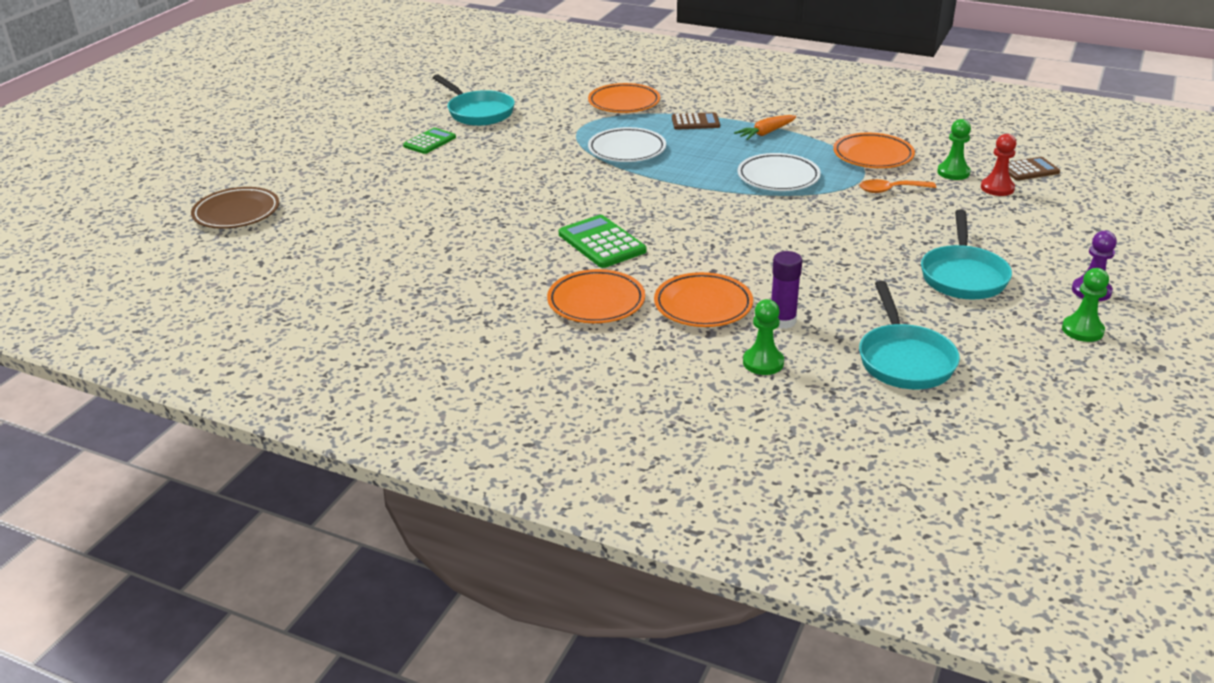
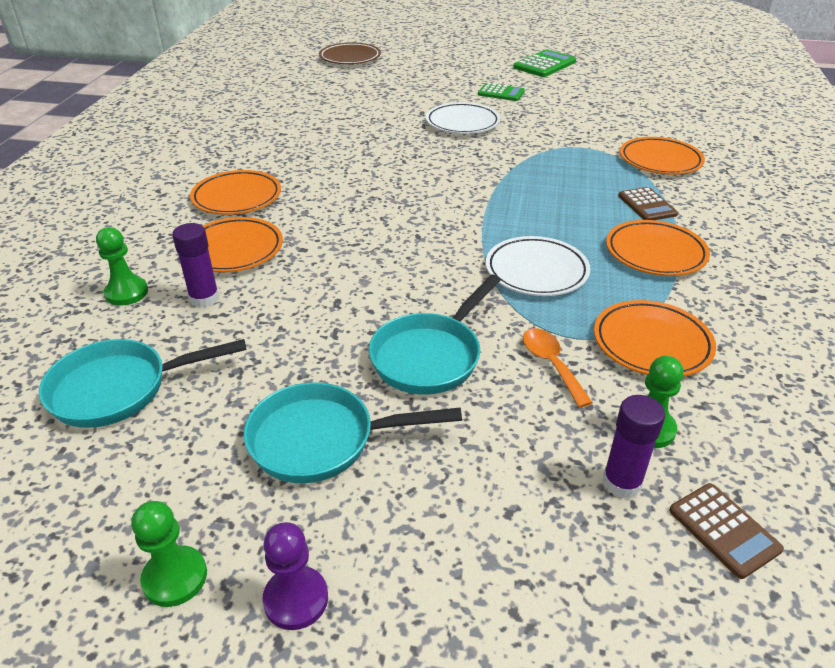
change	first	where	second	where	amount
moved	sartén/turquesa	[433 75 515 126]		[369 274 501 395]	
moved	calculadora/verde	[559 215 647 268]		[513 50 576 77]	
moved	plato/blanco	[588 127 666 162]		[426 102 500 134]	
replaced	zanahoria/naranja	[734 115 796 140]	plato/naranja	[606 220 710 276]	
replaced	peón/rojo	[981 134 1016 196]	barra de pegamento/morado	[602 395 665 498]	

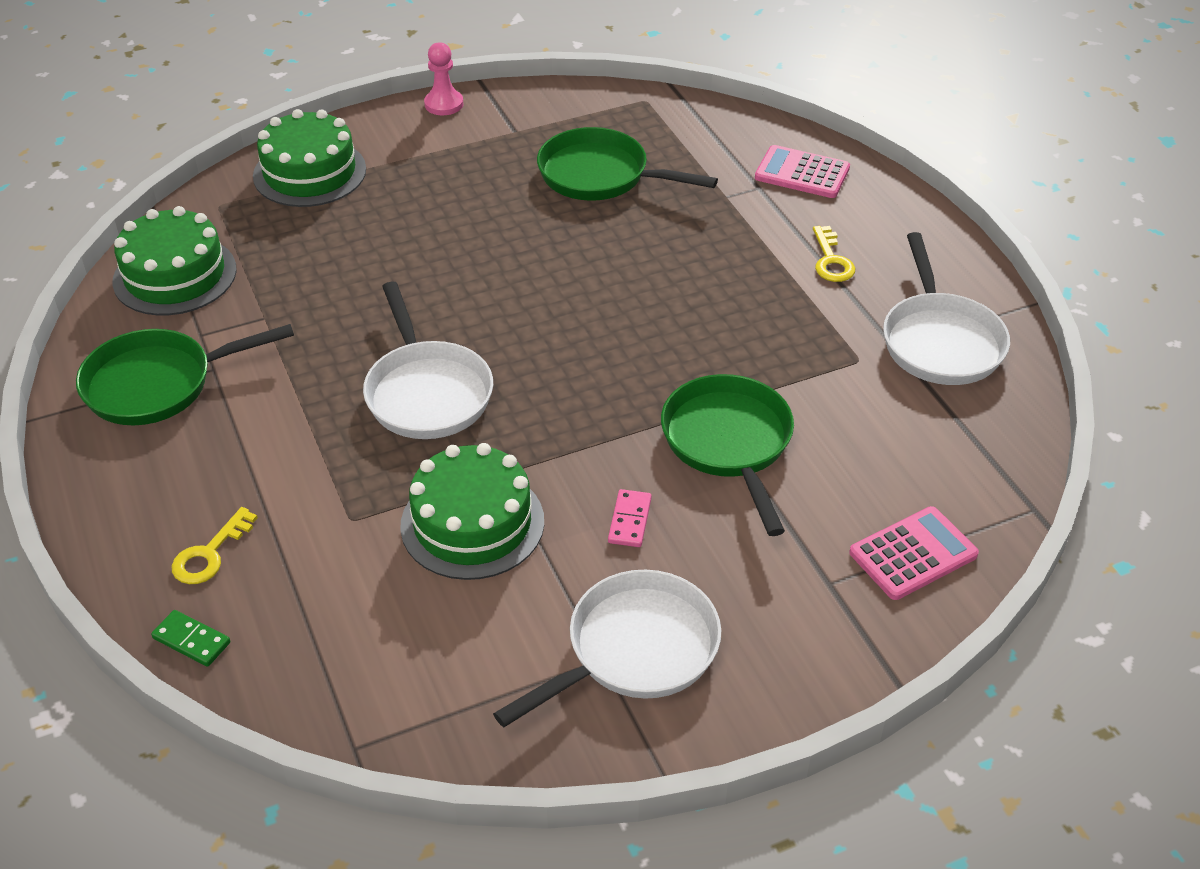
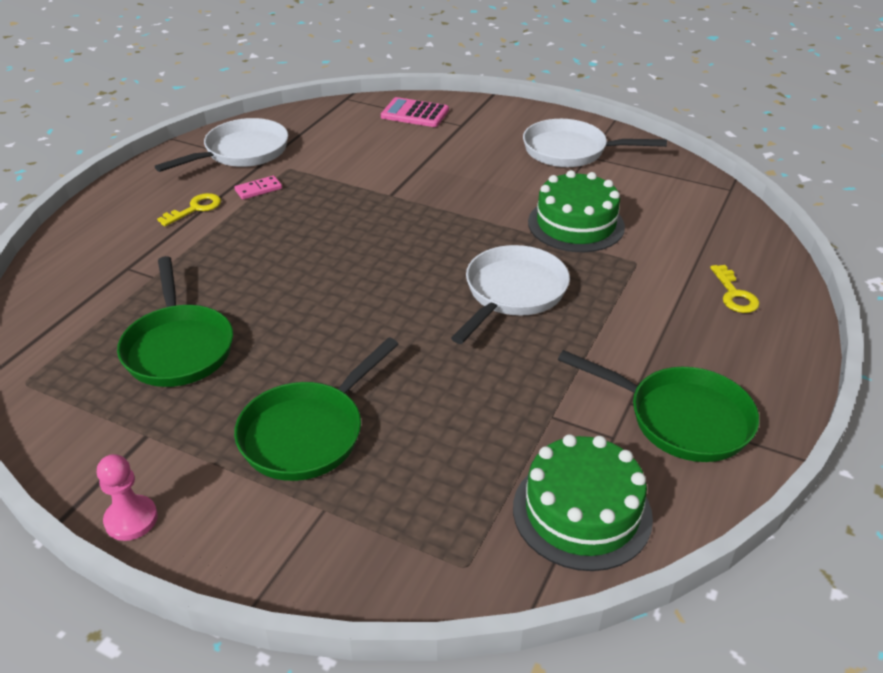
change	first	where	second	where	amount
removed	ficha de dominó/verde	[151 610 230 667]			
turned	llave/amarillo	[172 507 258 584]		[710 265 760 313]	90 degrees clockwise
removed	tarta/verde	[253 109 366 207]			
moved	ficha de dominó/rosa	[608 489 652 547]		[235 176 282 200]	
moved	sartén/verde	[661 374 794 536]		[234 337 399 481]	
removed	calculadora/rosa	[755 145 850 198]			

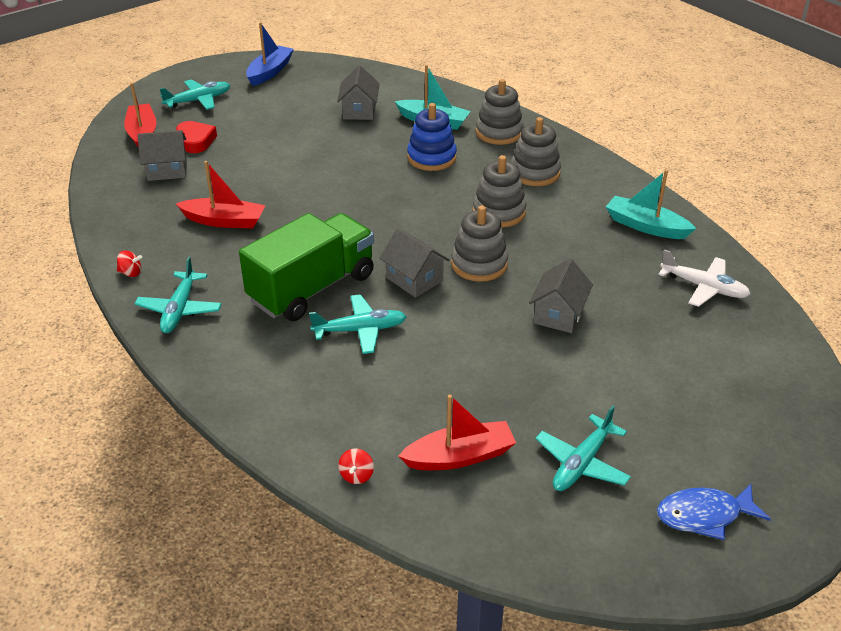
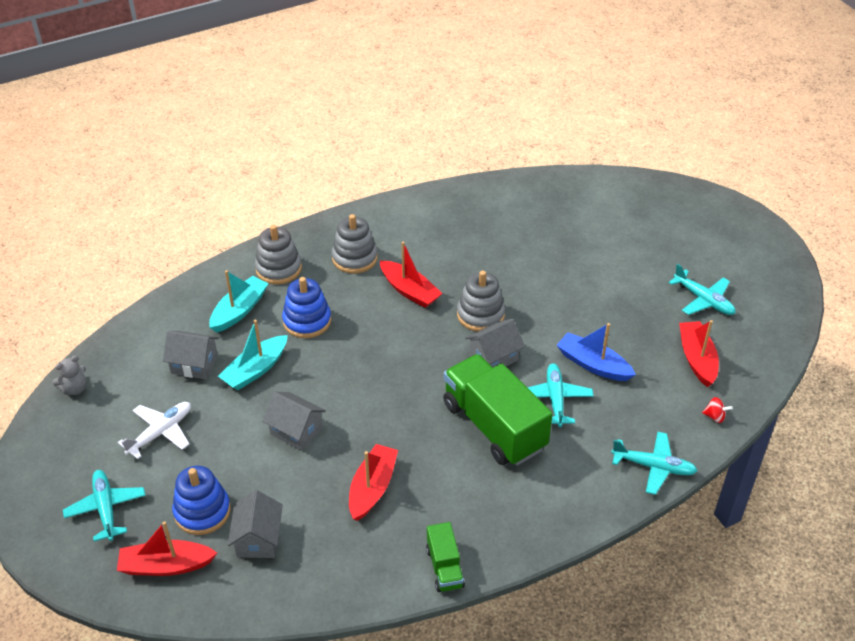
change	first	where	second	where	amount
replaced	peonza/rojo	[117 250 142 277]	camión/verde	[426 522 465 592]	
moved	avión/turquesa	[134 257 222 333]		[611 432 698 495]	
replaced	corazón/rojo	[176 121 217 153]	juguete apilable/azul	[172 466 231 535]	
moved	barco/azul	[246 22 294 86]		[557 323 636 381]	
replaced	juguete apilable/gris	[473 155 526 228]	barco/rojo	[380 241 442 308]	
moved	casa/gris	[529 259 593 333]		[262 392 326 451]	
moved	barco/turquesa	[606 170 696 239]		[218 320 288 390]	
removed	pez/azul	[657 484 771 540]			
moved	avión/blanco	[658 250 750 307]		[118 402 191 459]	
added			osito/gris	[53 355 86 395]	

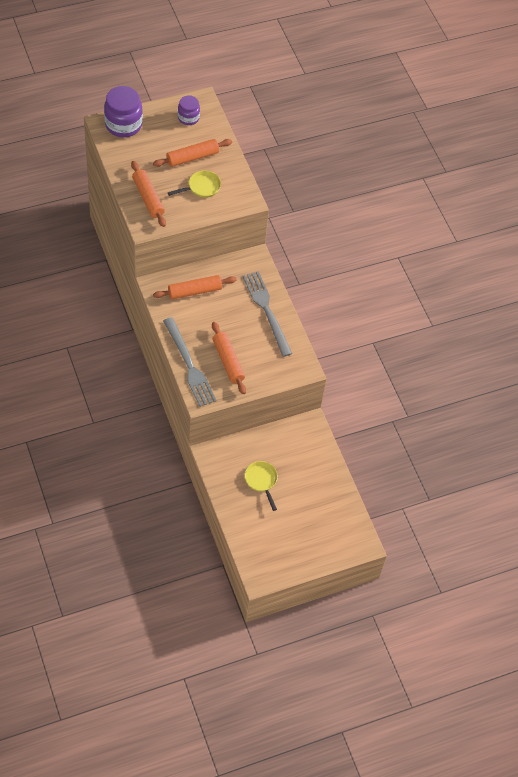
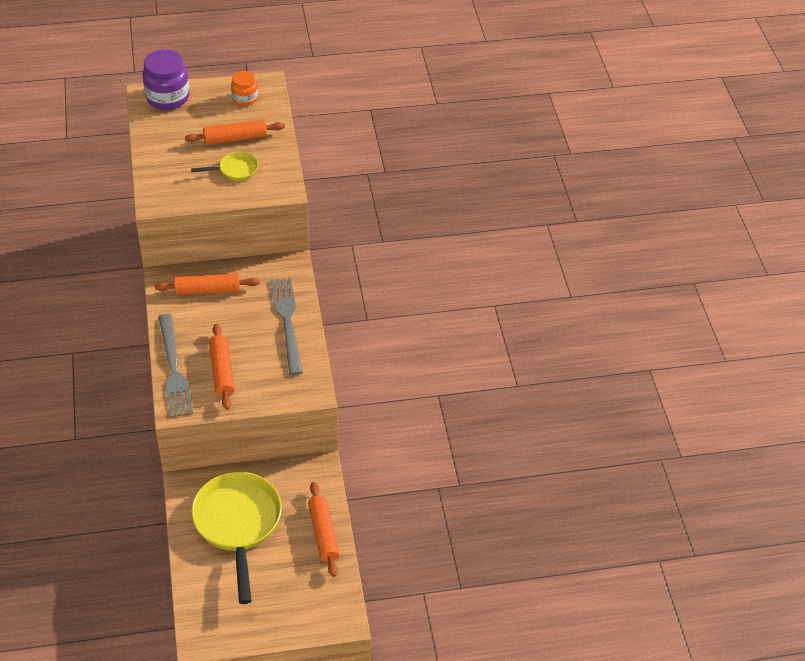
change	first	where	second	where	amount
moved	rodillo/naranja	[131 161 166 227]		[308 482 339 577]	
recoloured	tarro/morado	[178 95 200 125]	tarro/naranja	[231 71 258 106]	
resized	sartén/amarillo	[245 461 278 511]		[191 472 282 604]	x2.14

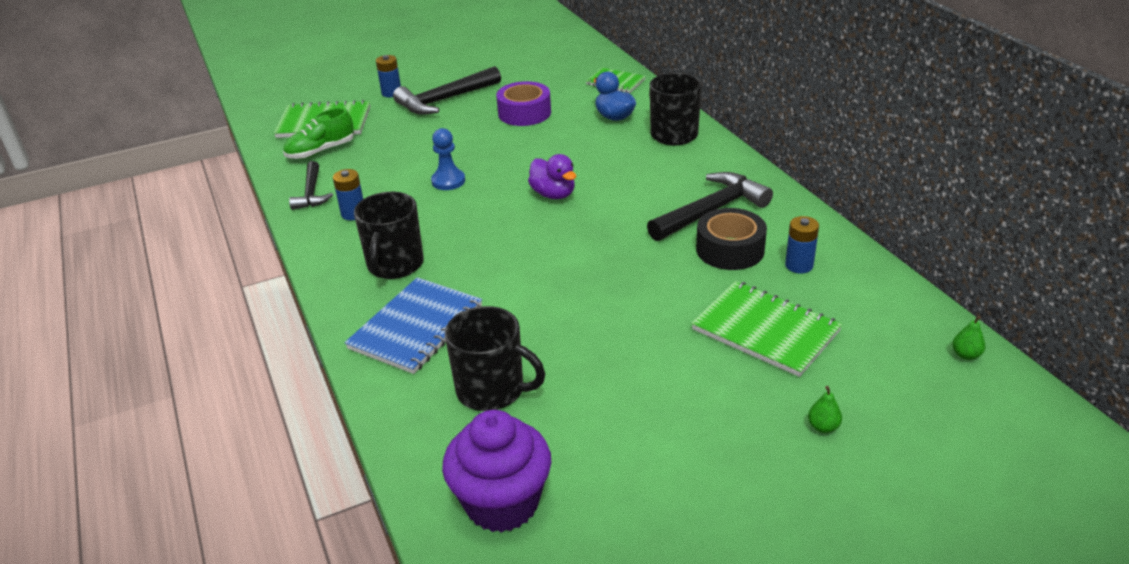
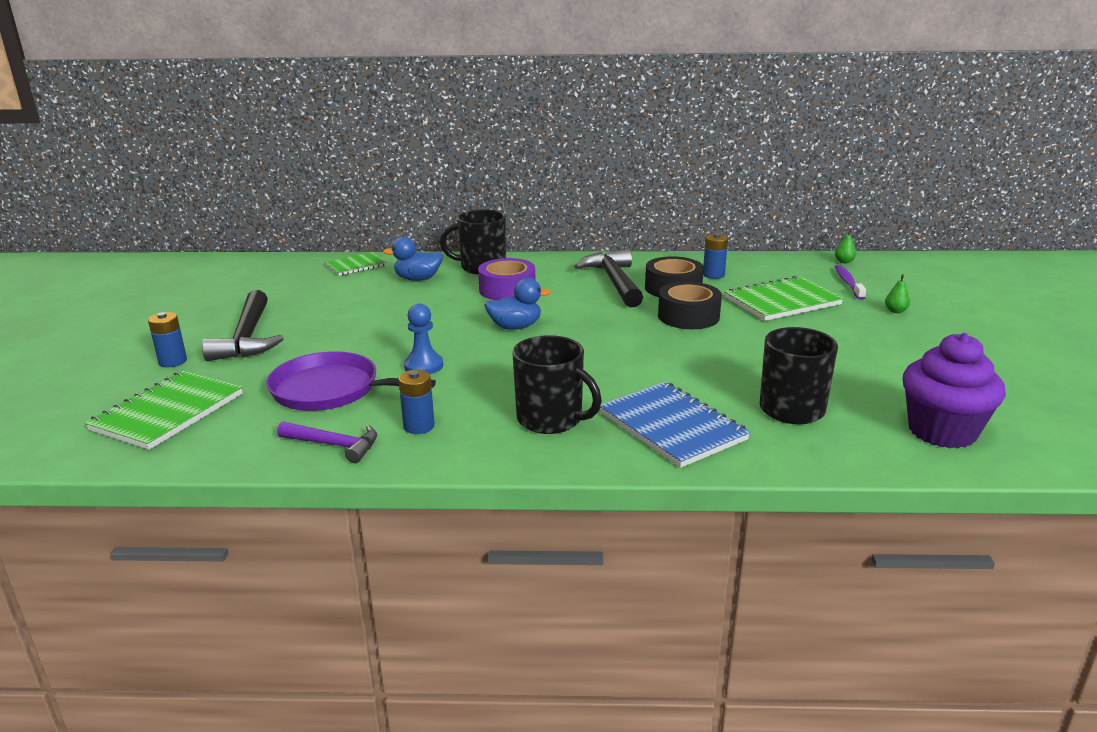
change	first	where	second	where	amount
removed	zapato/verde	[283 108 354 159]			
recoloured	martillo/negro	[289 161 333 210]	martillo/morado	[277 421 377 463]	
moved	cinta adhesiva/morado	[496 81 551 126]		[478 258 535 300]	
recoloured	pato/morado	[528 154 576 199]	pato/azul	[484 278 551 330]	
added			sartén/morado	[266 351 436 411]	
added			cinta adhesiva/negro	[658 282 722 329]	
added			cepillo de dientes/morado	[835 265 866 300]	

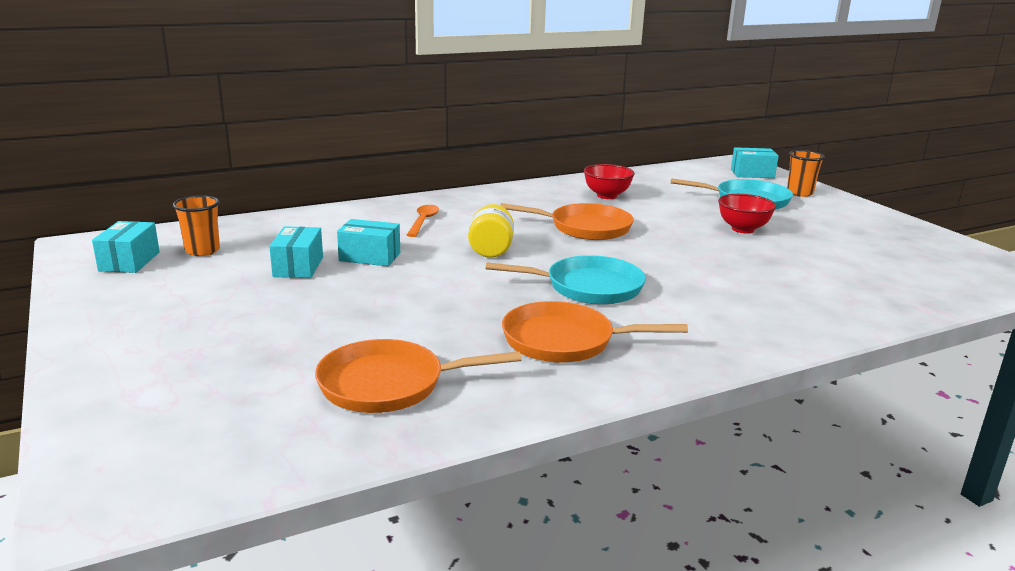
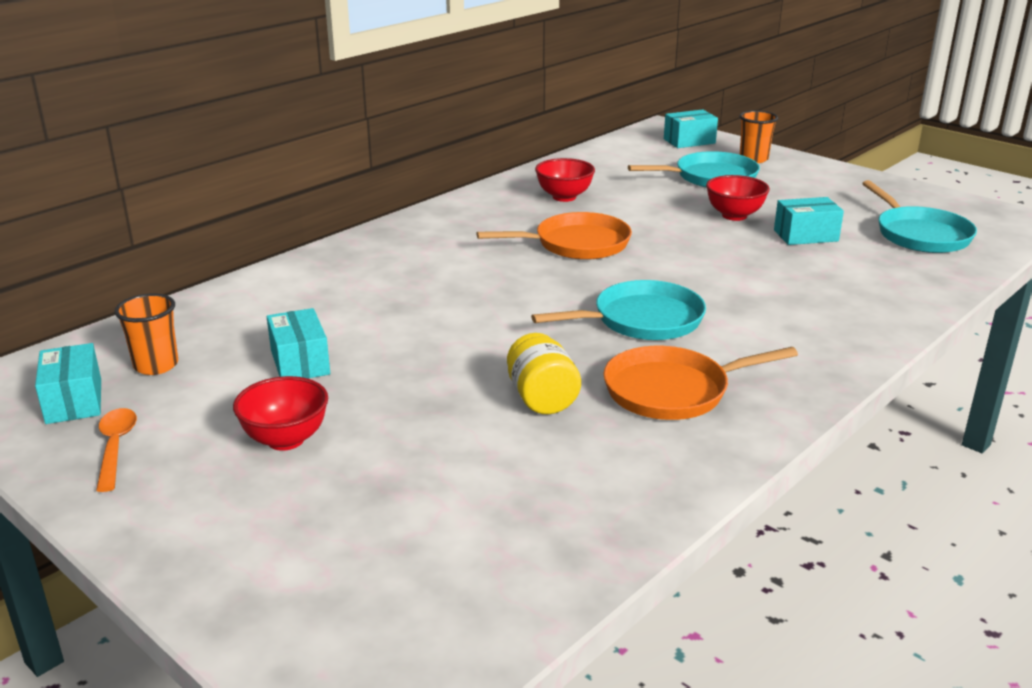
change	first	where	second	where	amount
removed	sartén/naranja	[315 339 521 413]			
moved	caja/turquesa	[337 219 400 266]		[774 197 844 245]	
moved	cuchara/naranja	[407 205 439 237]		[96 408 137 492]	
moved	tarro/amarillo	[468 204 514 258]		[507 333 581 414]	
added			cuenco/rojo	[233 376 328 451]	
added			sartén/turquesa	[862 180 977 253]	

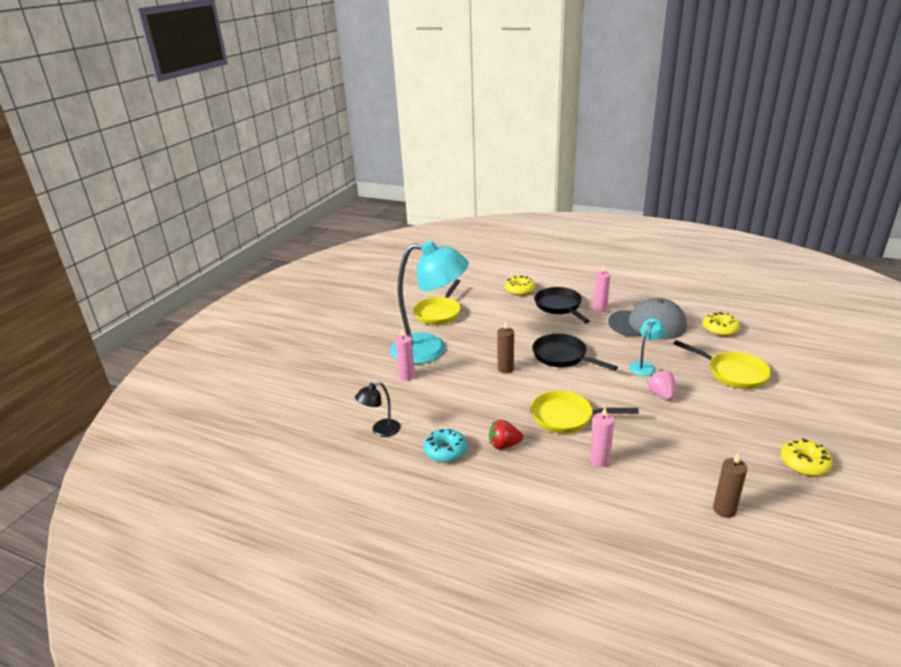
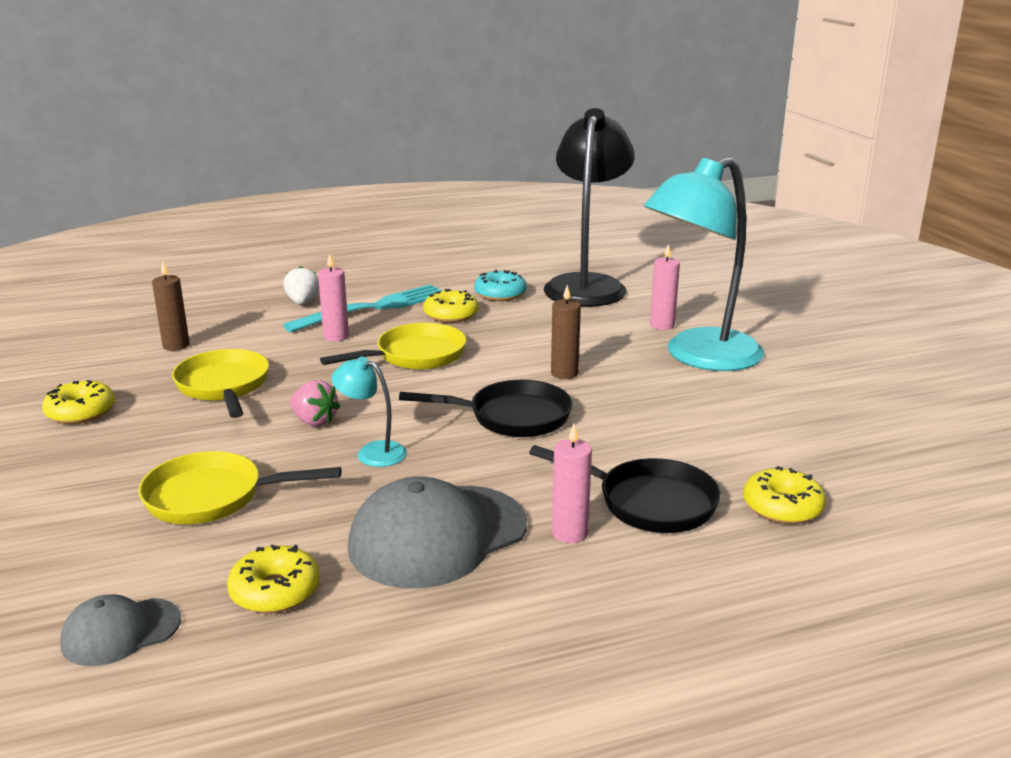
change	first	where	second	where	amount
resized	lámpara/negro	[355 382 400 437]		[544 108 635 307]	x2.35
moved	sartén/amarillo	[413 279 461 325]		[172 349 269 418]	
replaced	fresa/rojo	[489 420 523 449]	rosquilla/amarillo	[423 289 479 323]	
turned	lámpara/turquesa	[629 318 665 376]		[331 357 407 467]	120 degrees clockwise
added			gorra/gris	[60 594 181 666]	
added			fresa/blanco	[283 266 319 305]	
added			tenedor/turquesa	[283 284 442 332]	

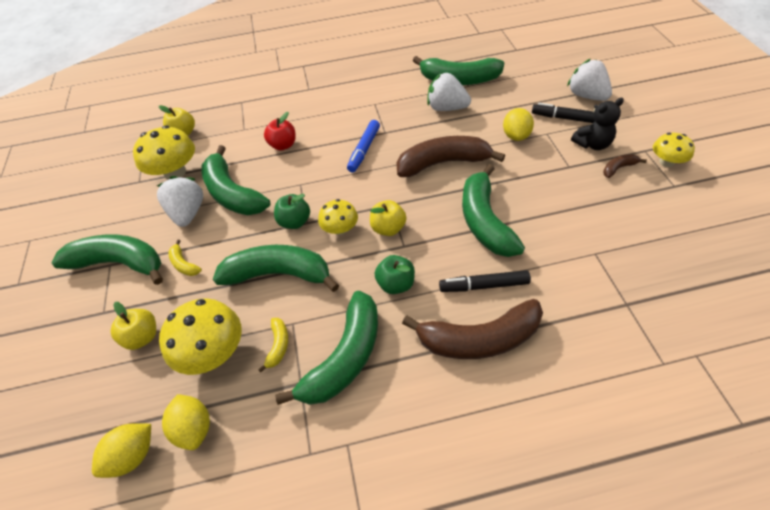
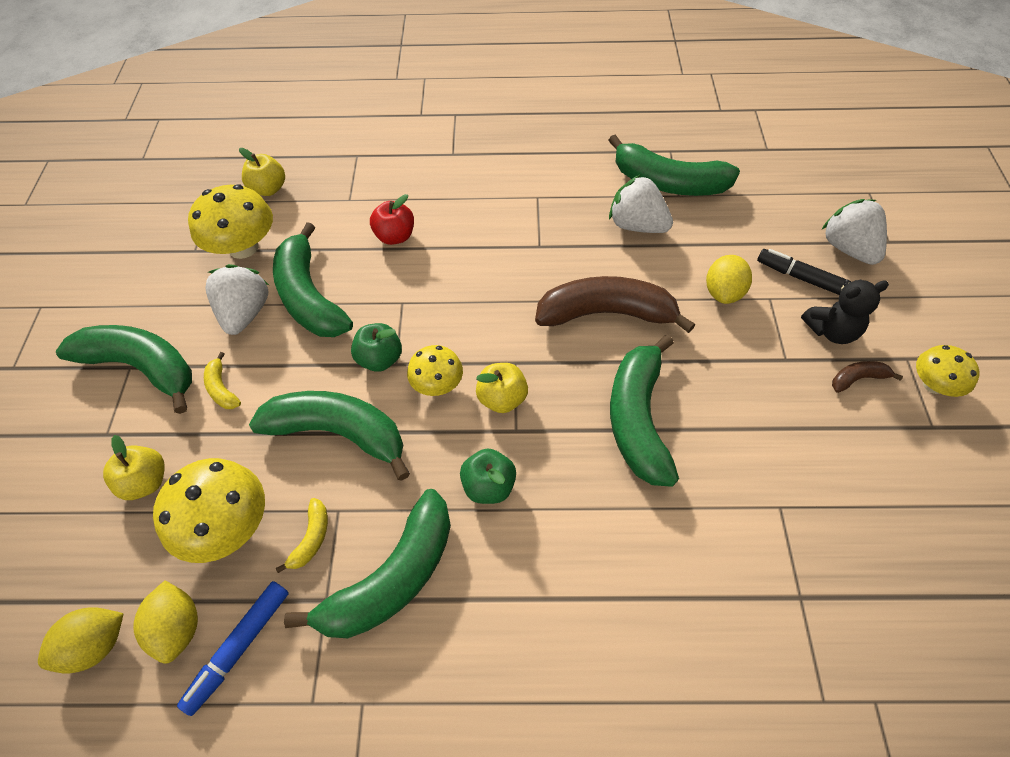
change	first	where	second	where	amount
moved	rotulador/azul	[347 120 380 172]		[177 581 289 716]	
removed	plátano/marrón	[402 299 543 359]			
removed	rotulador/negro	[439 270 531 292]			

